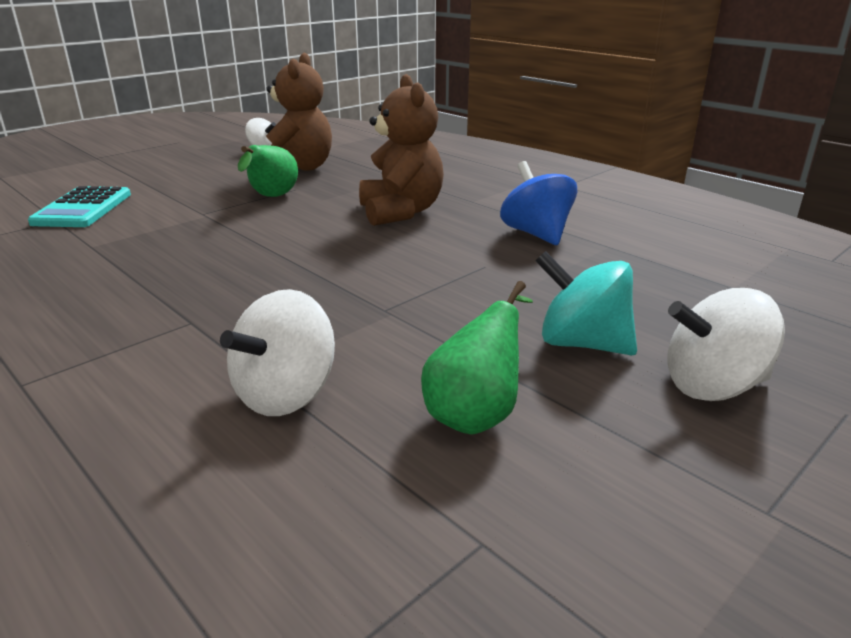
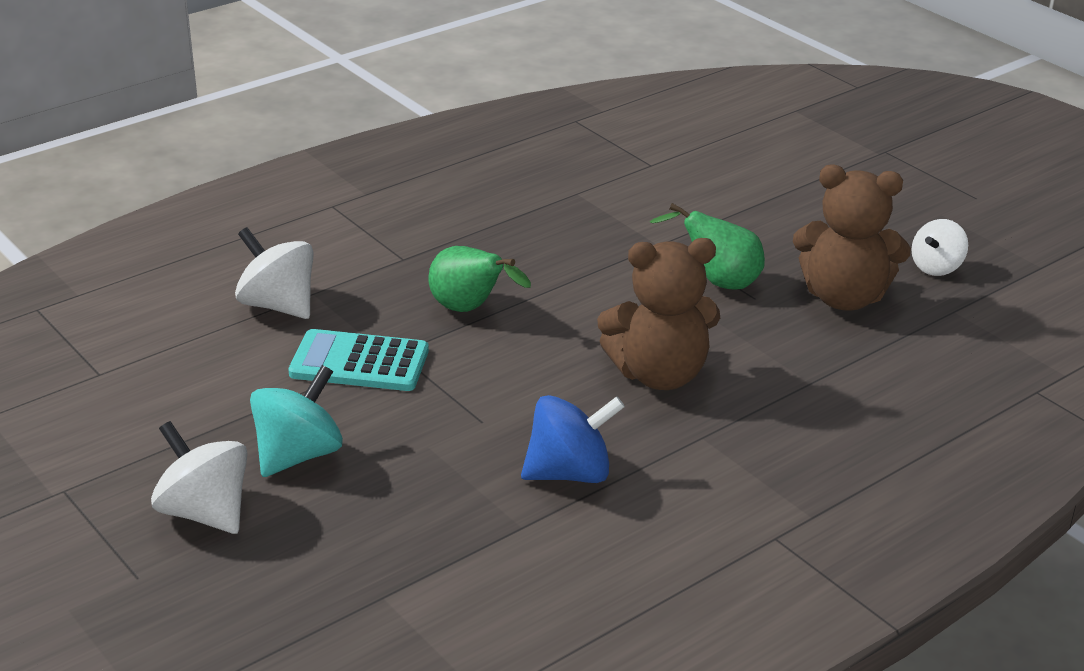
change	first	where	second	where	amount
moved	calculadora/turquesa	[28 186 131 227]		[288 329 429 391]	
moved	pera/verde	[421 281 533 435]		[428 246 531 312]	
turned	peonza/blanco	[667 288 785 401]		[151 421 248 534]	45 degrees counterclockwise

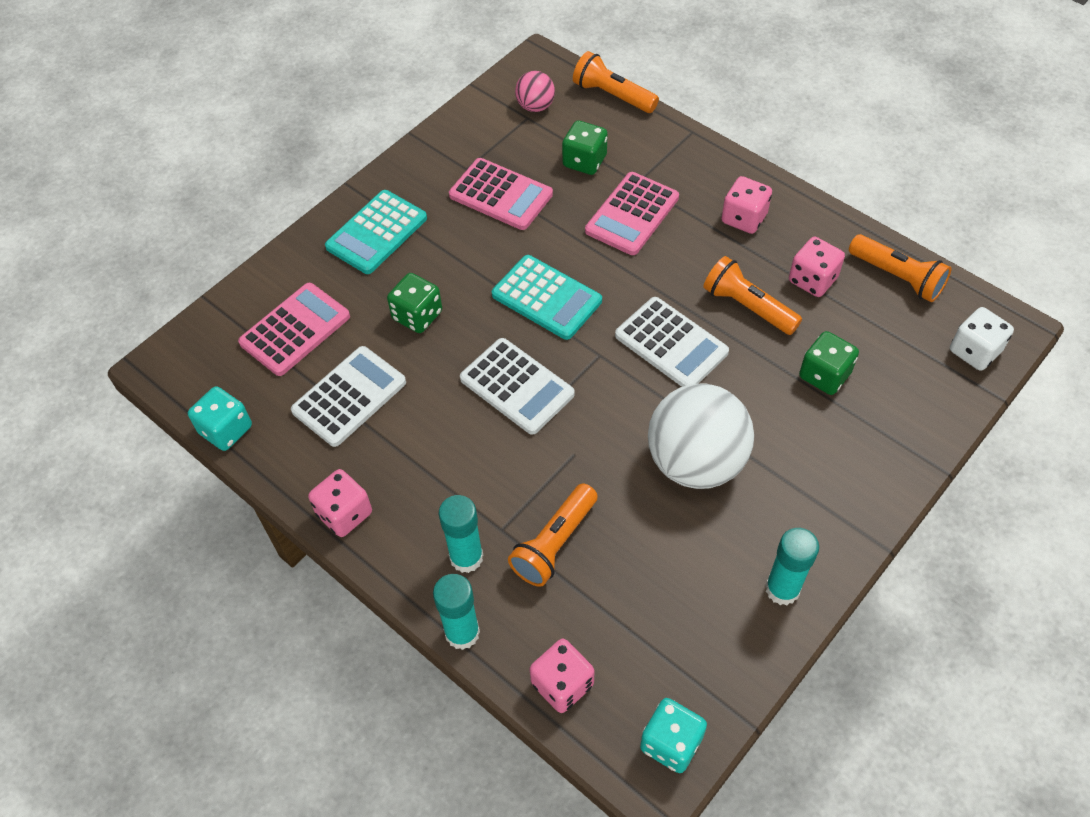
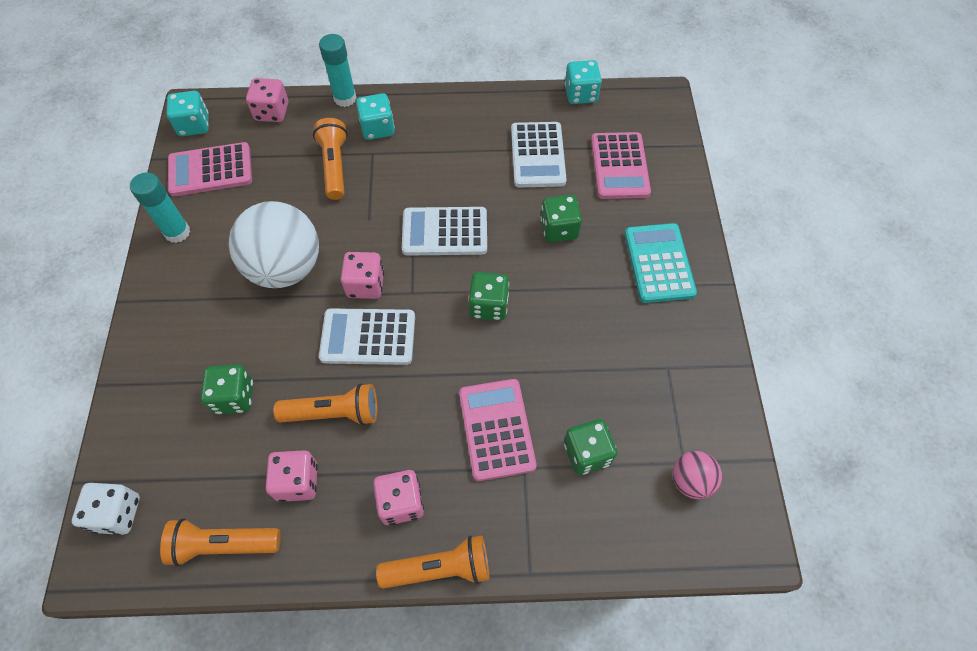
change	first	where	second	where	amount
moved	dado/rosa	[308 469 372 537]		[341 252 384 299]	
replaced	barra de pegamento/turquesa	[439 495 483 573]	dado/turquesa	[356 93 395 140]	
moved	calculadora/rosa	[449 158 553 230]		[168 142 252 196]	
replaced	calculadora/turquesa	[492 255 602 340]	dado/verde	[468 272 509 321]	
moved	lámpara de mano/naranja	[573 51 659 113]		[376 536 489 589]	

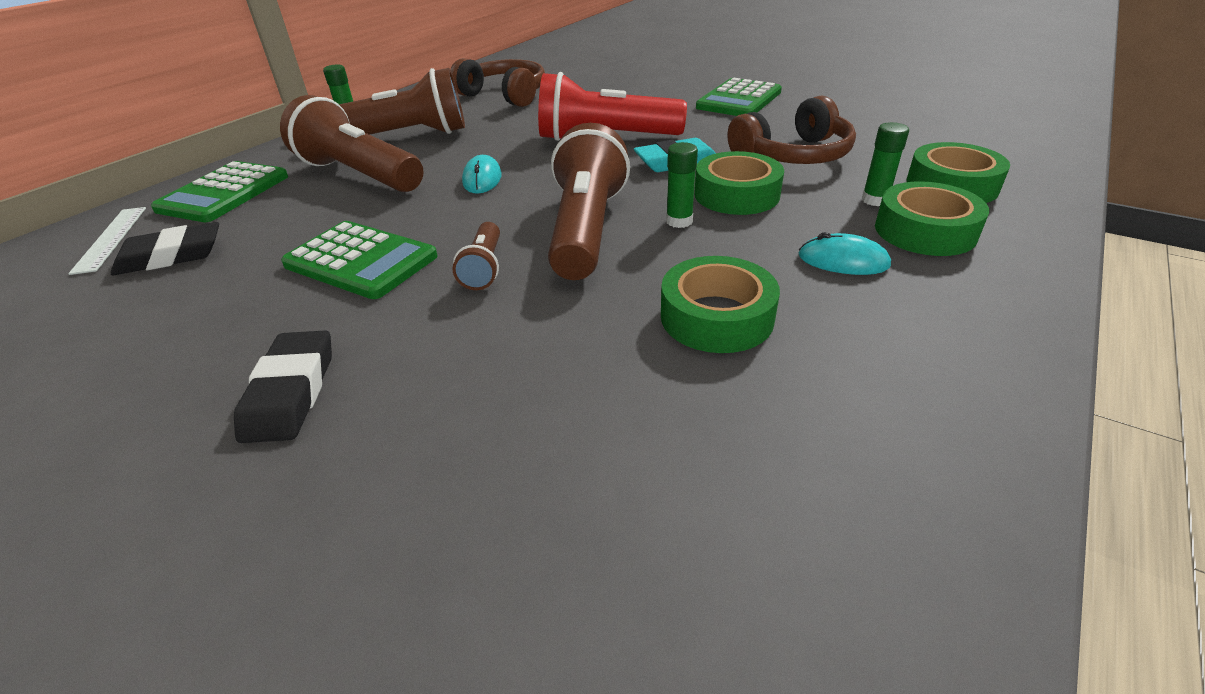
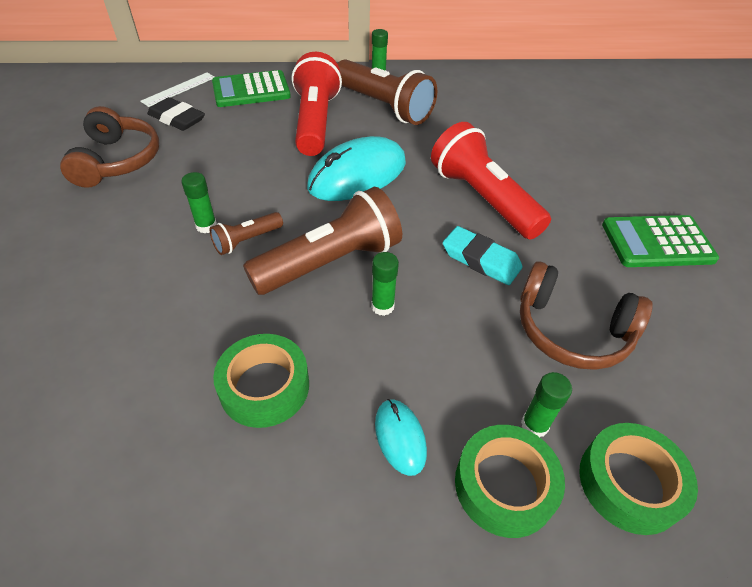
change	first	where	second	where	amount
removed	goma de borrar/negro	[234 330 332 443]			
recoloured	lámpara de mano/marrón	[280 95 423 192]	lámpara de mano/rojo	[292 52 342 156]	
removed	calculadora/verde	[281 221 438 299]			
moved	auriculares/marrón	[451 58 545 107]		[60 106 160 188]	
resized	ratón/turquesa	[462 155 502 193]		[307 136 406 201]	x2.07
removed	cinta adhesiva/verde	[694 151 784 215]			
added			barra de pegamento/verde	[181 172 217 233]	

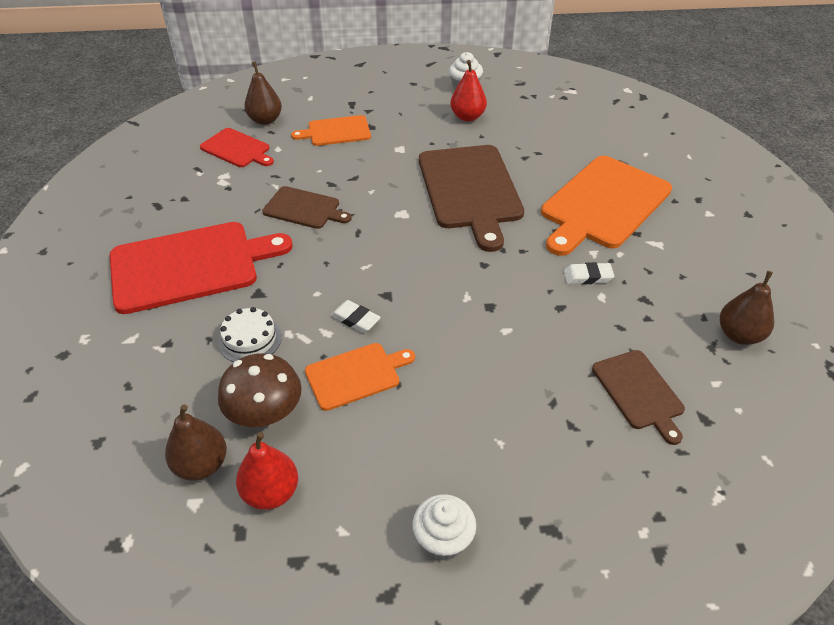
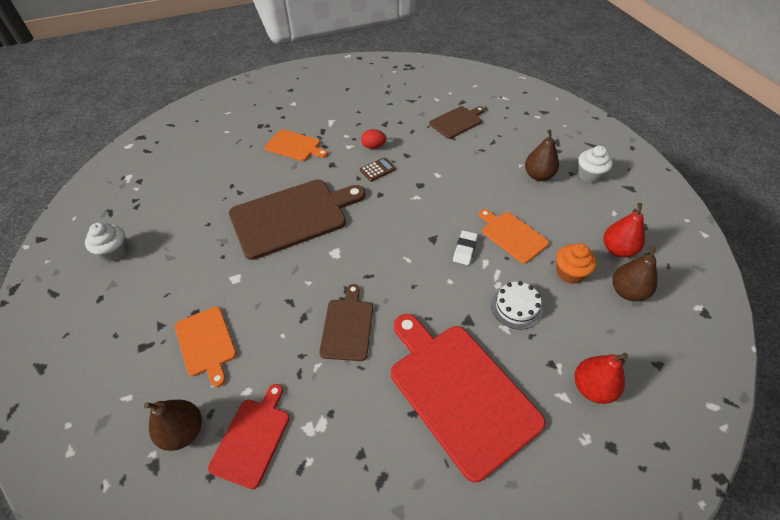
change	first	where	second	where	amount
replaced	seta/marrón	[218 353 302 427]	magdalena/naranja	[556 243 597 284]	
moved	pera/rojo	[450 60 487 122]		[575 353 628 404]	
resized	tabla de cortar/naranja	[541 156 672 256]		[265 129 328 161]	x0.53
replaced	goma de borrar/blanco	[564 262 615 285]	huevo/rojo	[361 129 386 149]	
moved	pera/marrón	[720 271 774 345]		[525 129 559 181]	
added			calculadora/marrón	[360 158 396 182]	

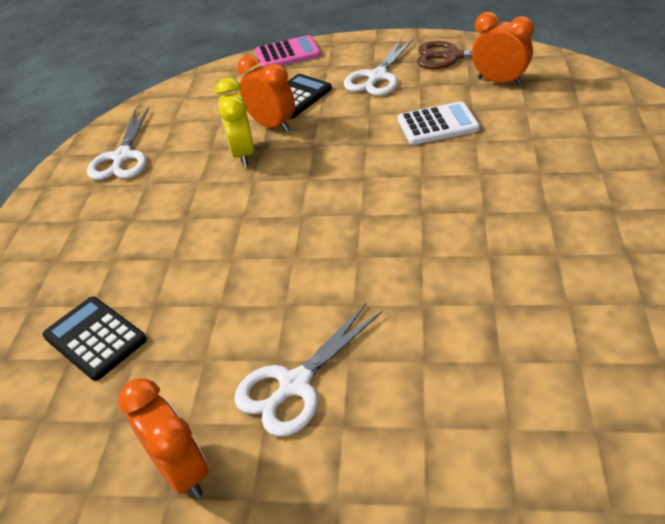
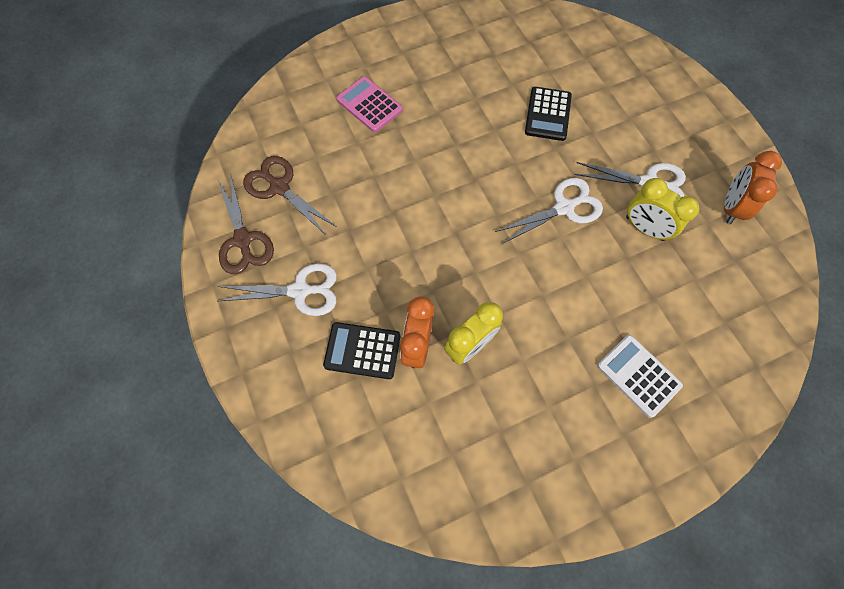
change	first	where	second	where	amount
moved	calculadora/negro	[42 297 147 381]		[525 87 572 141]	
moved	tijeras/blanco	[87 107 149 180]		[495 178 603 244]	
moved	calculadora/rosa	[255 35 321 66]		[337 76 403 132]	
moved	calculadora/blanco	[398 101 480 145]		[597 335 683 418]	
replaced	despertador/naranja	[472 12 534 86]	tijeras/marrón	[243 156 337 235]	
added			despertador/amarillo	[626 178 699 241]	

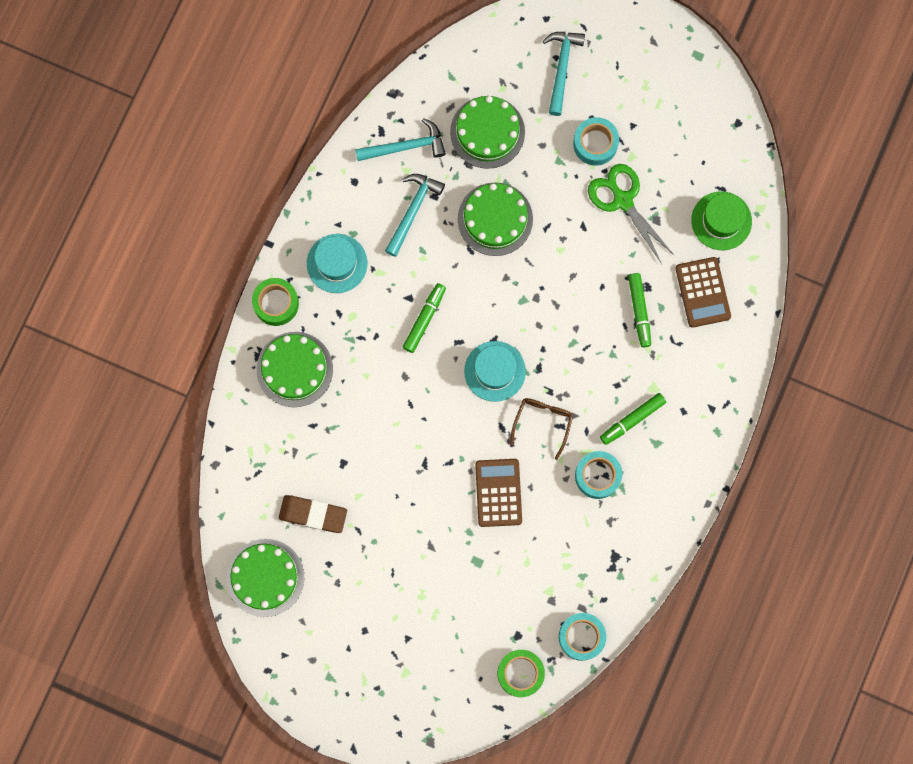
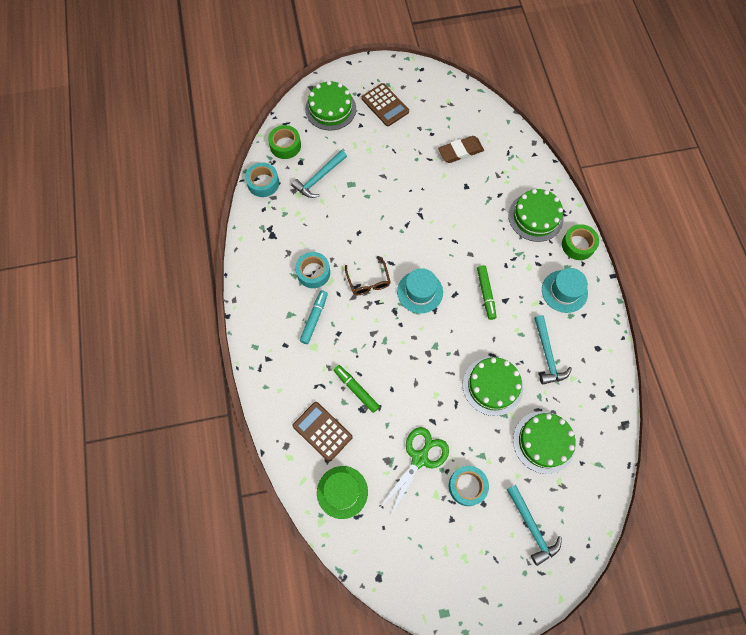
change	first	where	second	where	amount
moved	tarta/verde	[226 539 304 617]		[305 81 356 131]	
moved	martillo/turquesa	[355 118 446 161]		[291 150 347 198]	
moved	calculadora/marrón	[475 459 522 527]		[362 83 409 126]	
turned	tijeras/verde	[588 164 675 264]		[381 427 449 515]	75 degrees counterclockwise
recoloured	rotulador/verde	[600 393 666 445]	rotulador/turquesa	[300 290 328 344]	

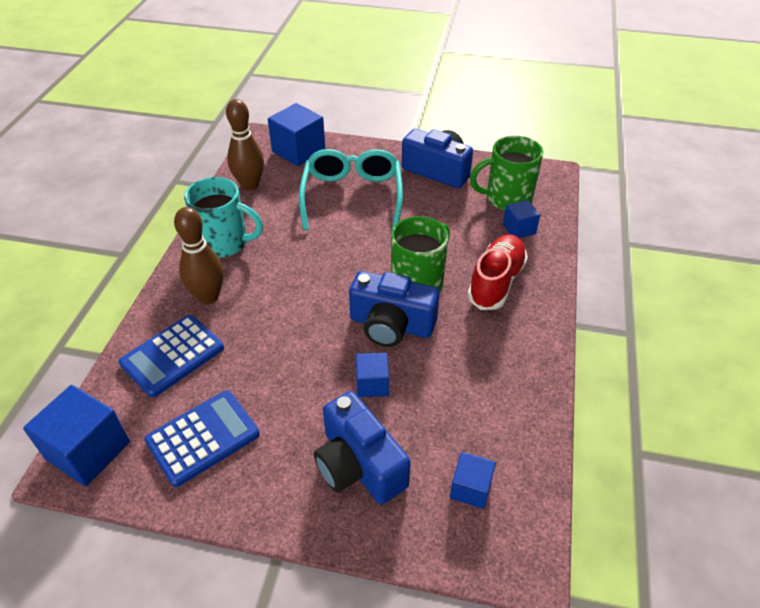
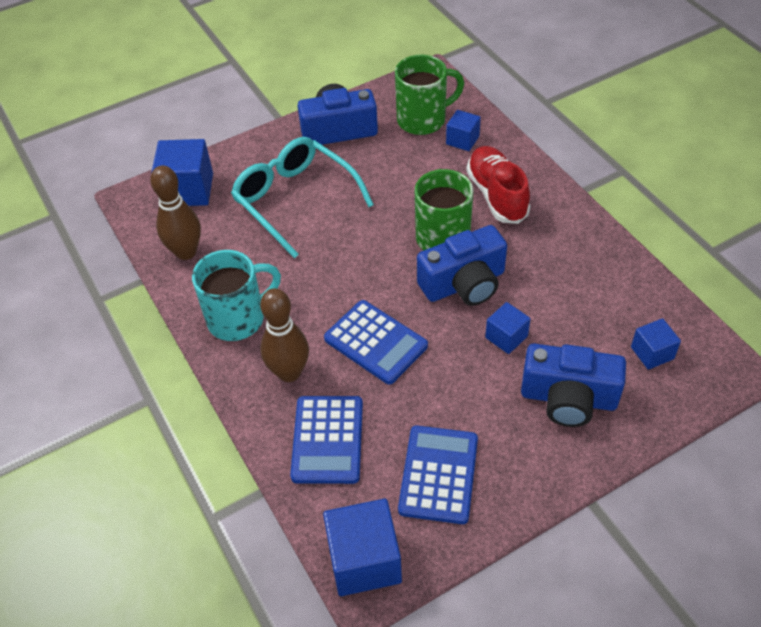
change	first	where	second	where	amount
turned	taza/verde	[470 135 543 211]		[395 55 464 135]	150 degrees counterclockwise
added			calculadora/azul	[324 300 428 384]	

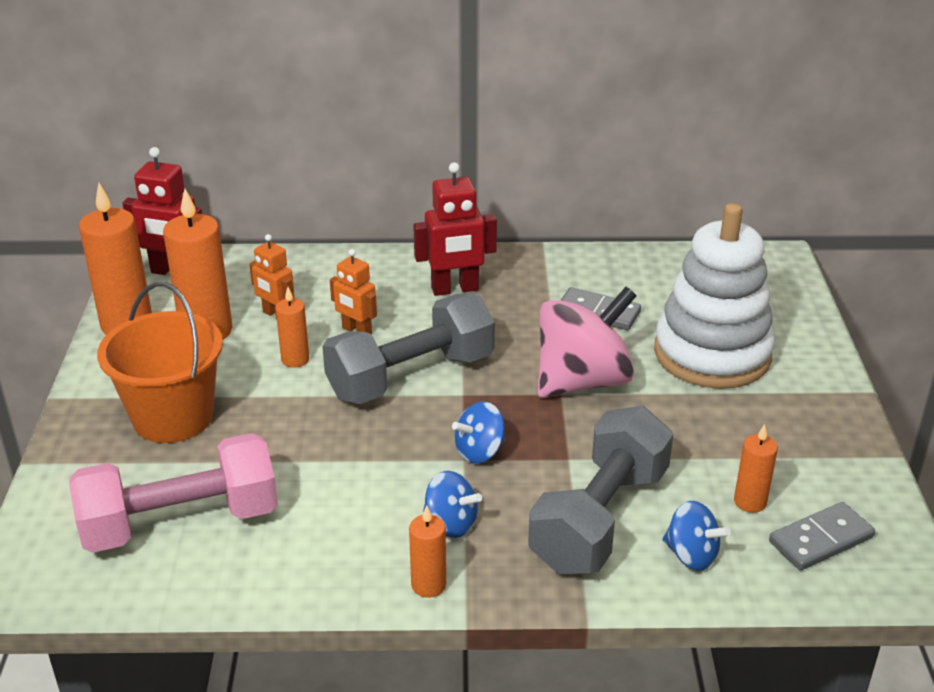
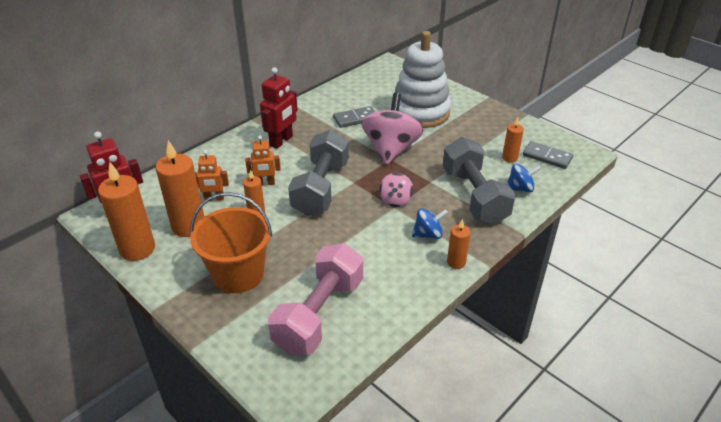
change	first	where	second	where	amount
recoloured	peonza/azul	[452 402 505 464]	peonza/rosa	[379 173 413 207]	
turned	ficha de dominó/gris	[769 502 875 570]		[523 141 573 169]	75 degrees counterclockwise

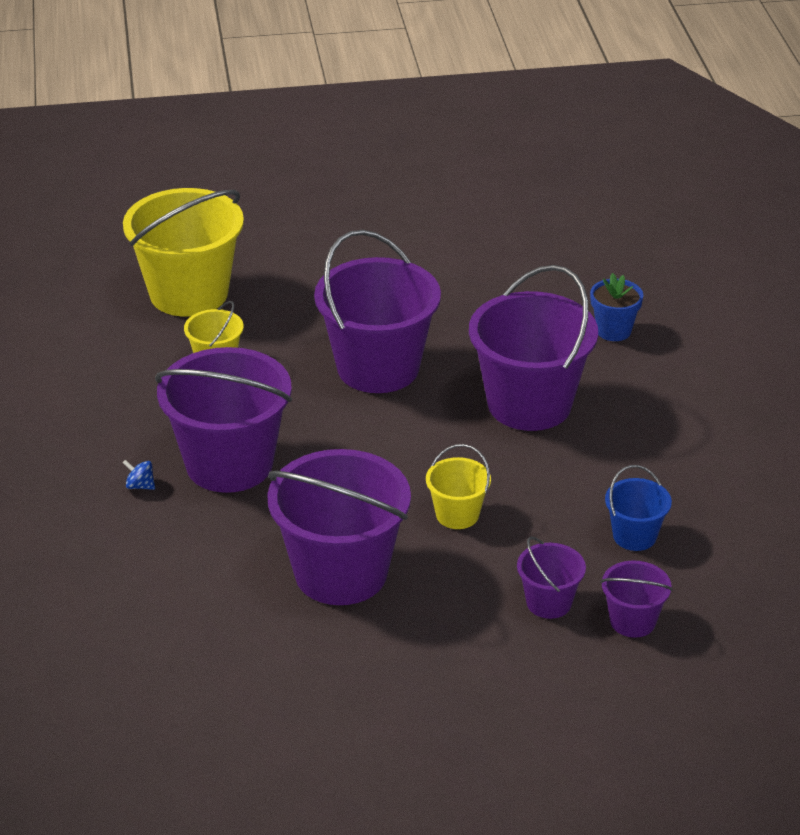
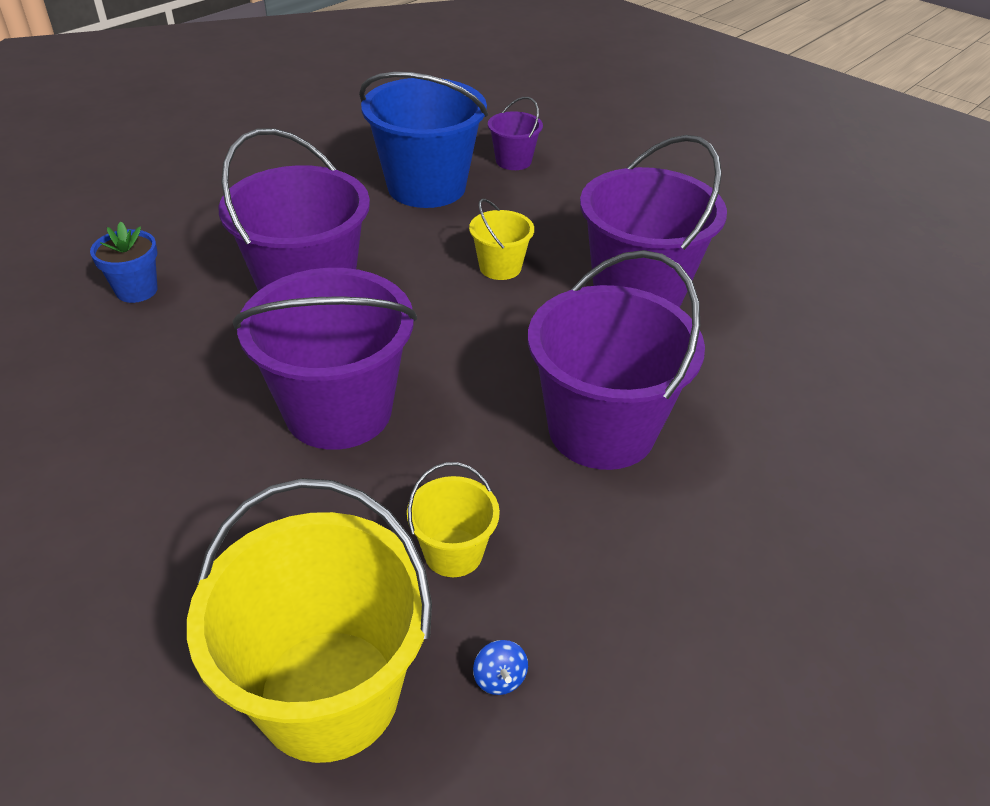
change	first	where	second	where	amount
moved	peonza/azul	[123 460 155 490]		[473 640 528 695]	
removed	balde/morado	[517 537 586 619]			
resized	balde/azul	[605 465 672 551]		[359 72 488 208]	x2.08

